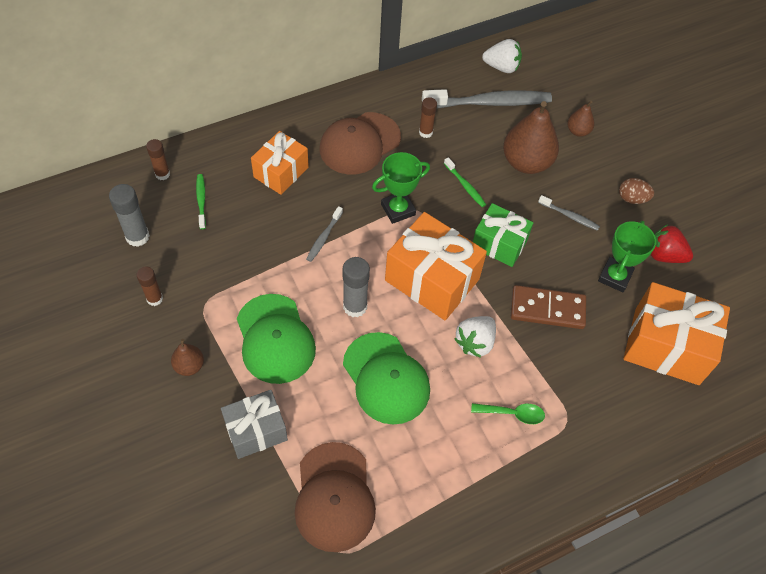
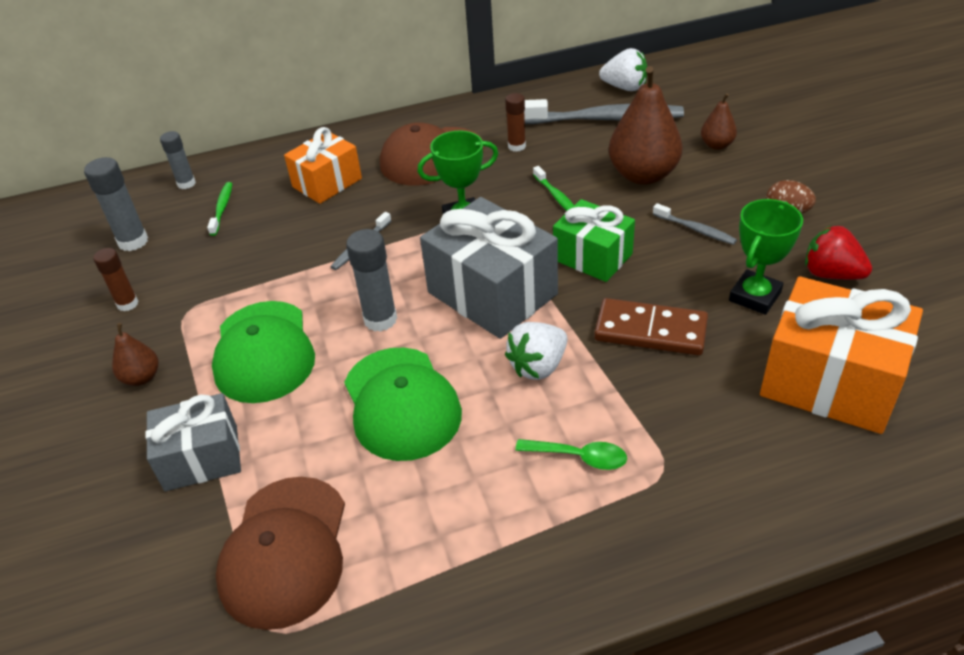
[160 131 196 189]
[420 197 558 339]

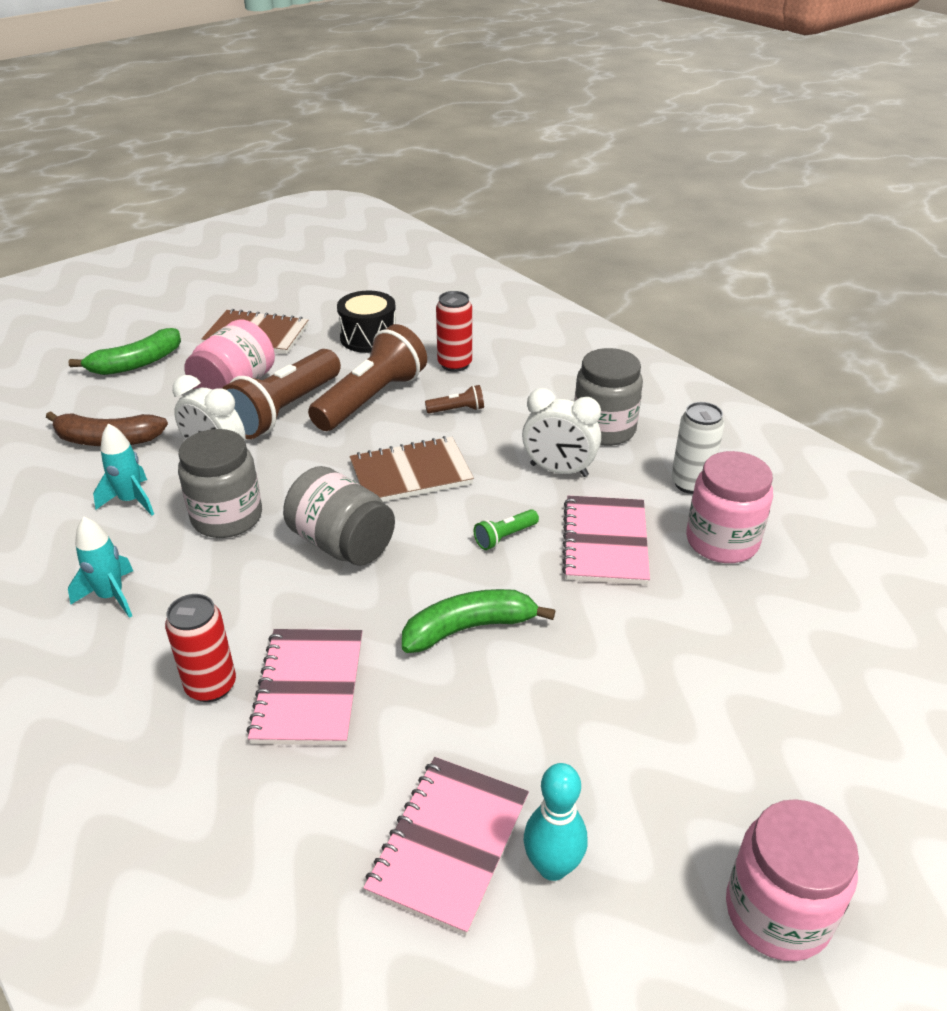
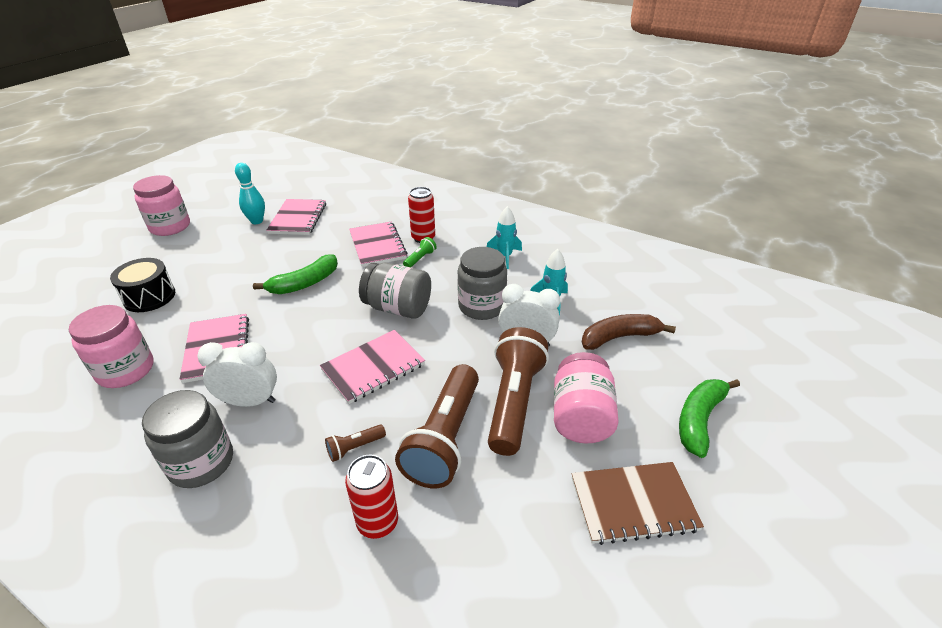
[671 402 725 494] (first image)
[110 258 175 312]
[403 237 437 267]
[320 330 425 404]

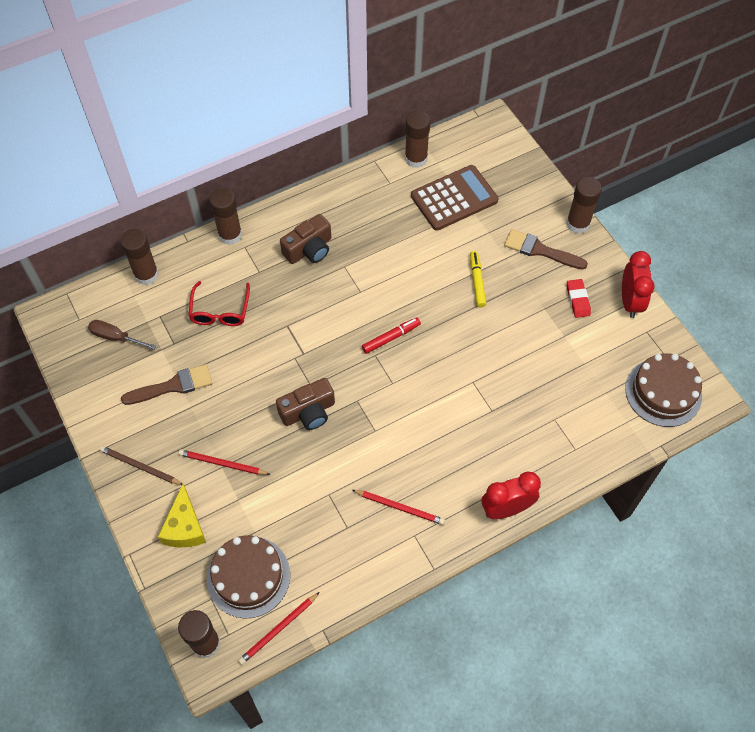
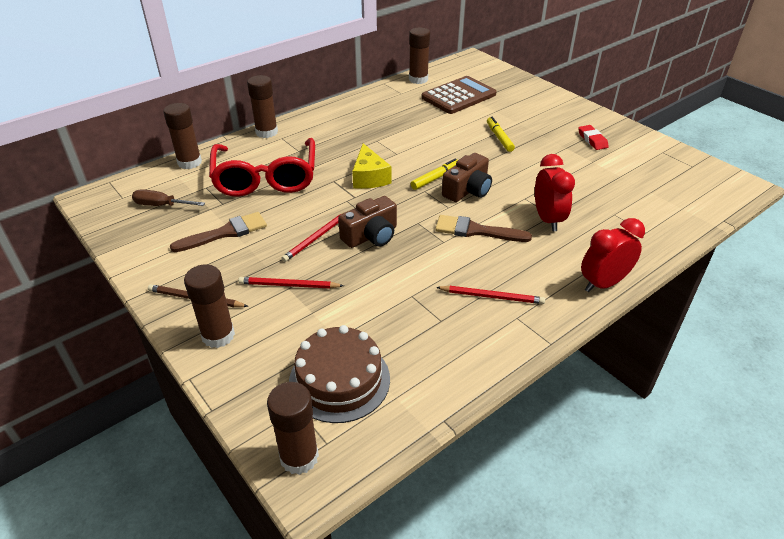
[625 353 702 427] (first image)
[352 143 391 189]
[281 211 348 262]
[442 153 492 202]
[435 215 532 242]
[184 265 235 348]
[535 154 575 231]
[411 158 458 190]
[209 138 315 197]

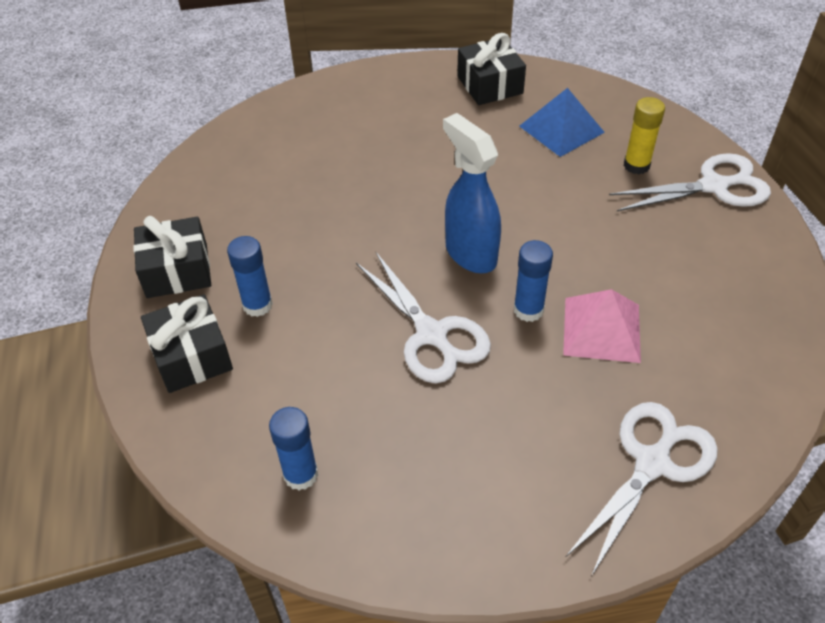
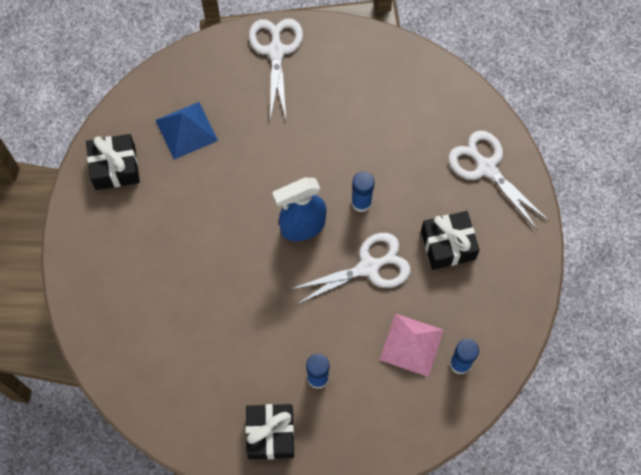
[624 97 665 174] (first image)
[421 211 480 270]
[380 313 444 377]

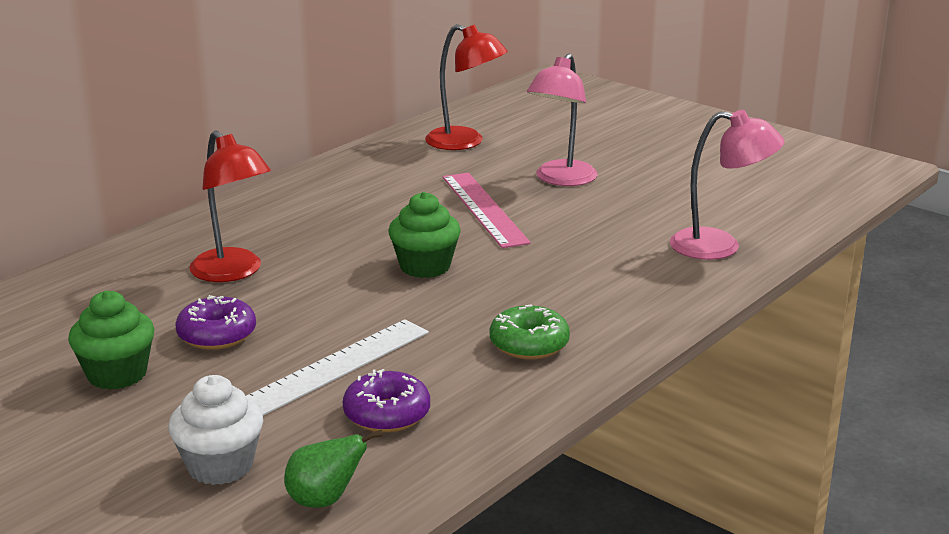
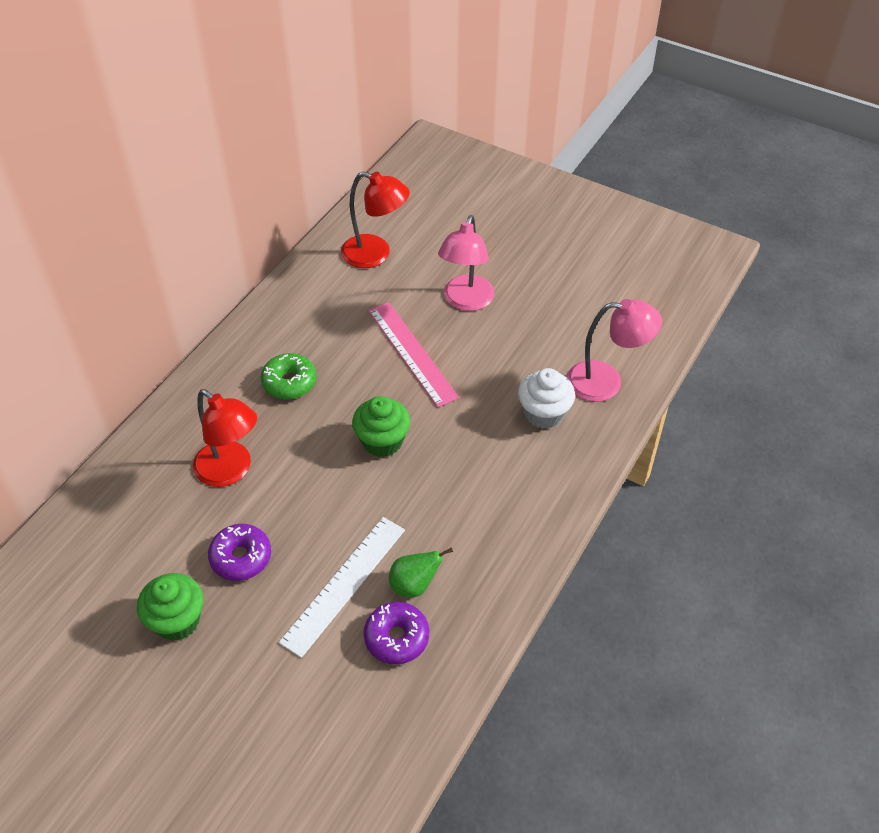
[518 368 575 429]
[389 547 453 597]
[261 353 316 400]

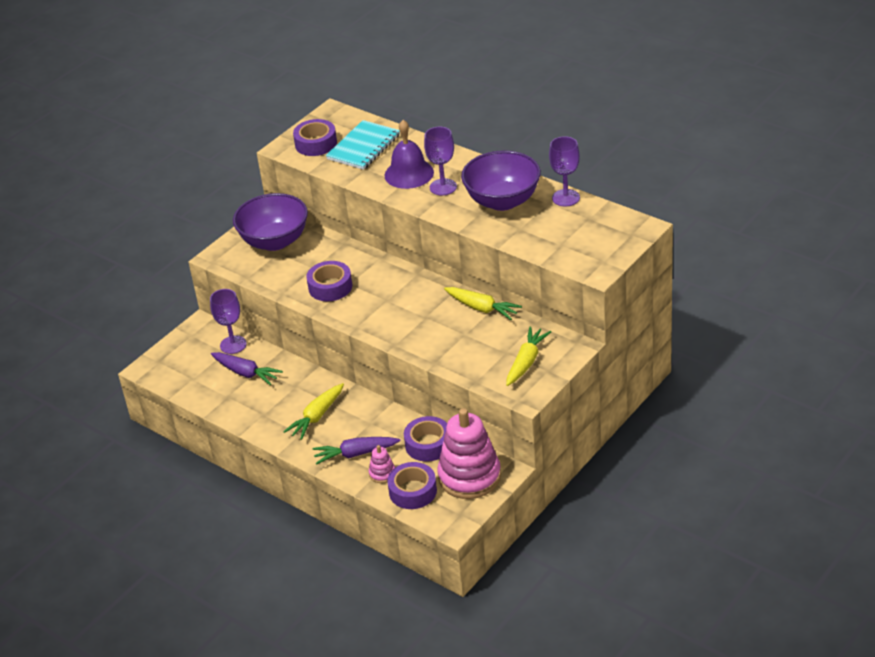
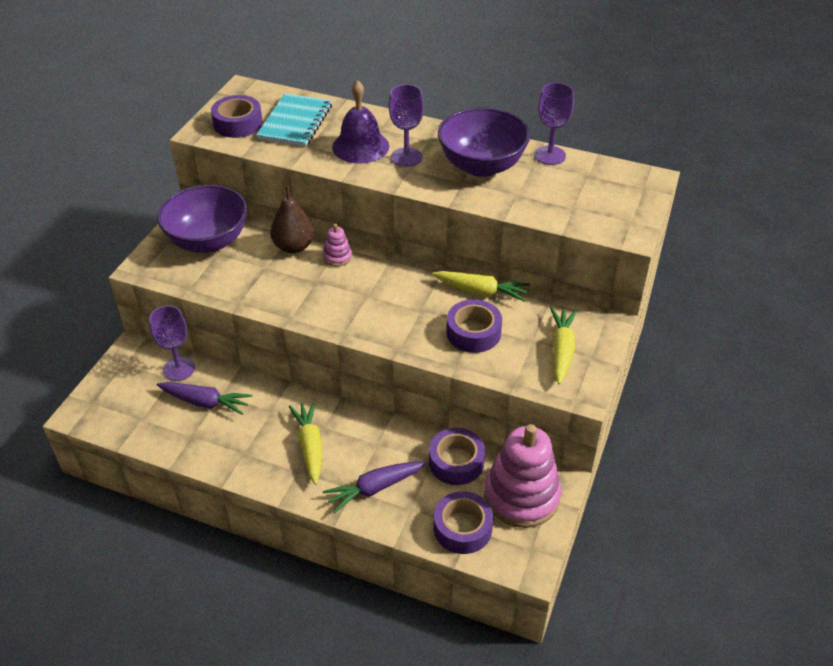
[270 186 314 253]
[446 299 502 353]
[323 224 352 267]
[289 401 322 485]

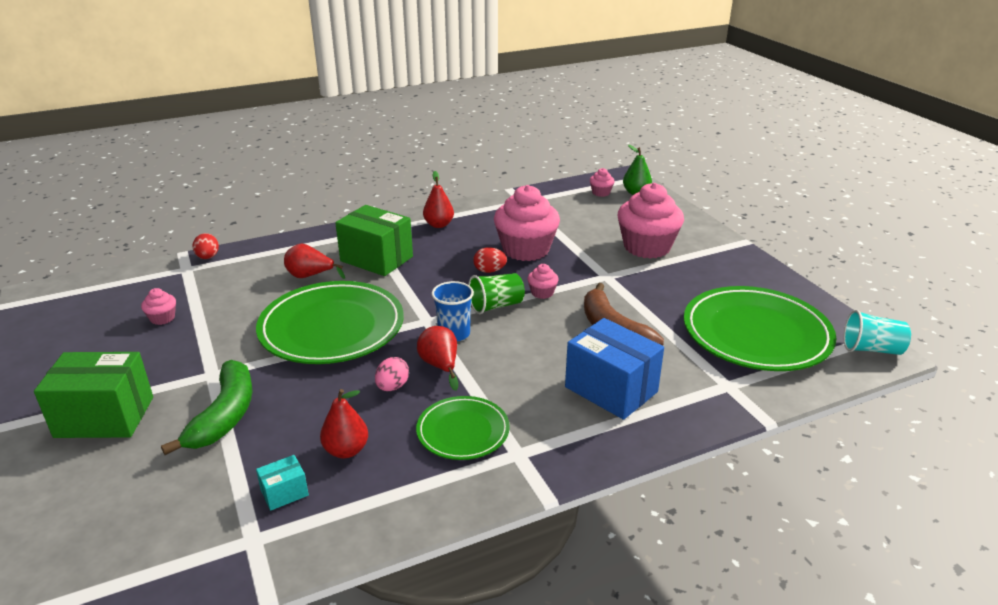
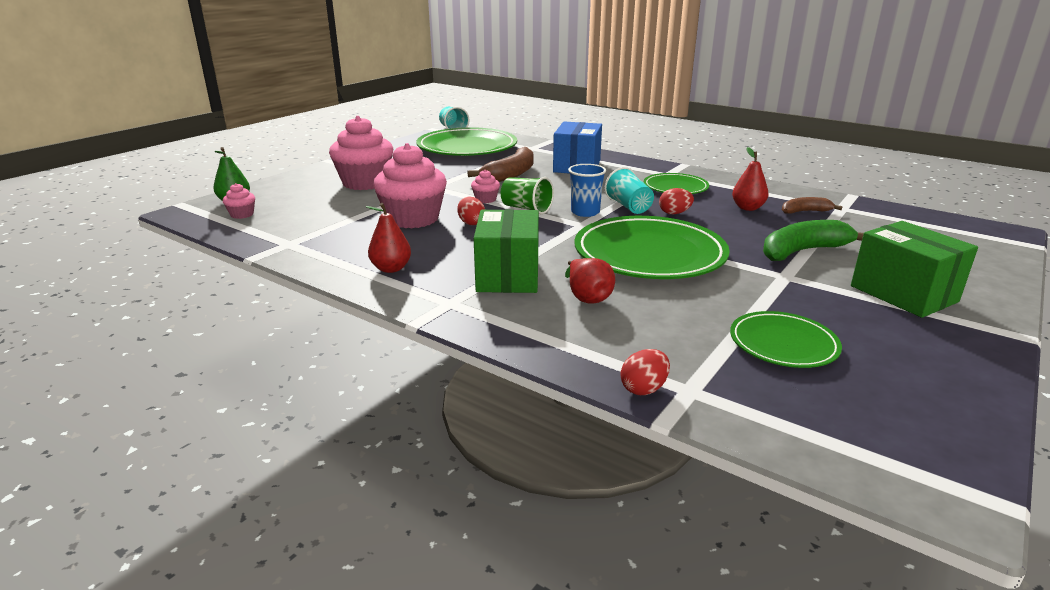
[730 311 842 368]
[782 197 843 214]
[605 167 654 214]
[659 188 694 214]

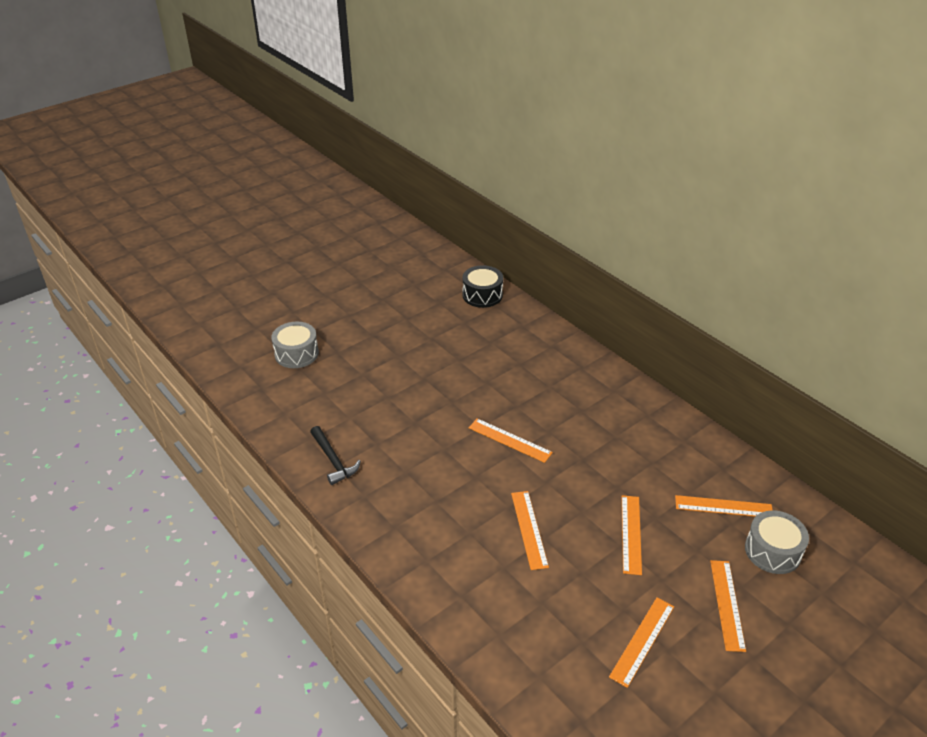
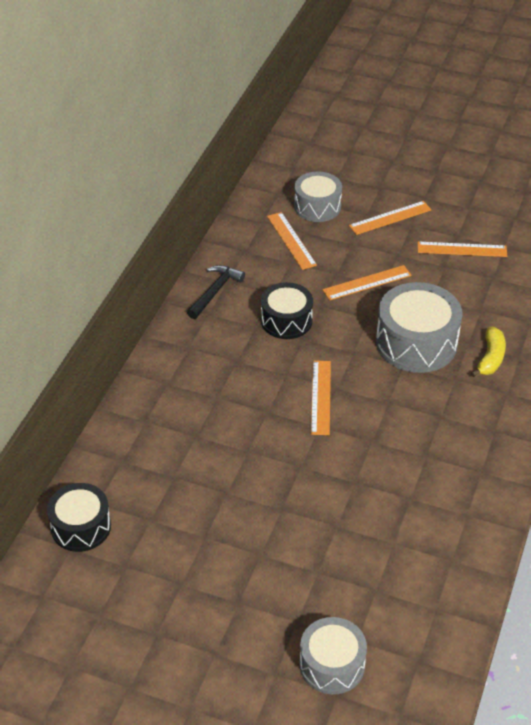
[261 282 313 339]
[471 327 506 377]
[187 265 245 319]
[376 282 462 373]

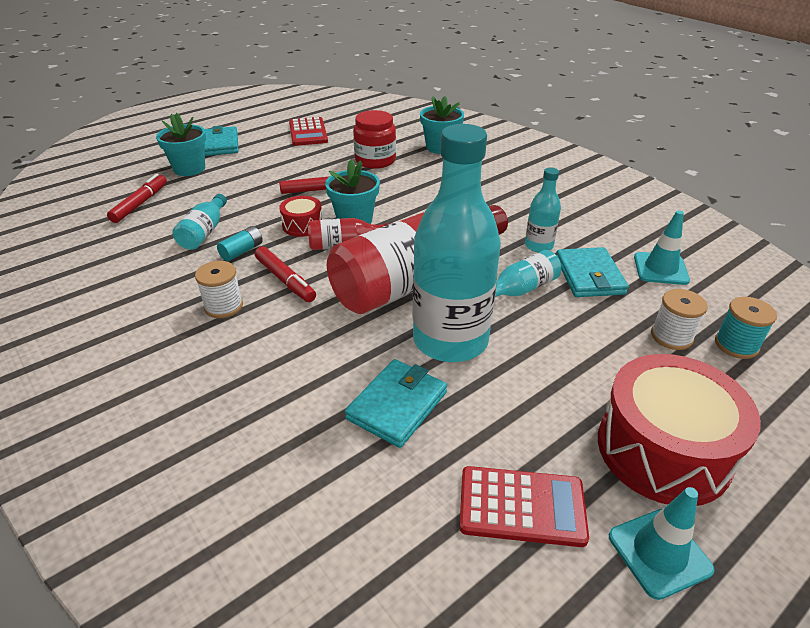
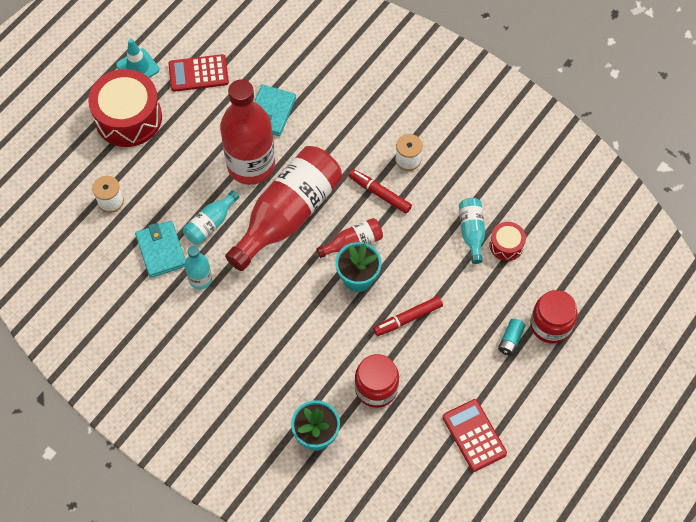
[107 174 167 223] (first image)
[205 125 238 156] (first image)
[634 210 690 285] (first image)
[715 297 777 359] (first image)
[498 319 526 356]
[489 222 526 261]
[530 290 578 343]
[220 79 275 185]

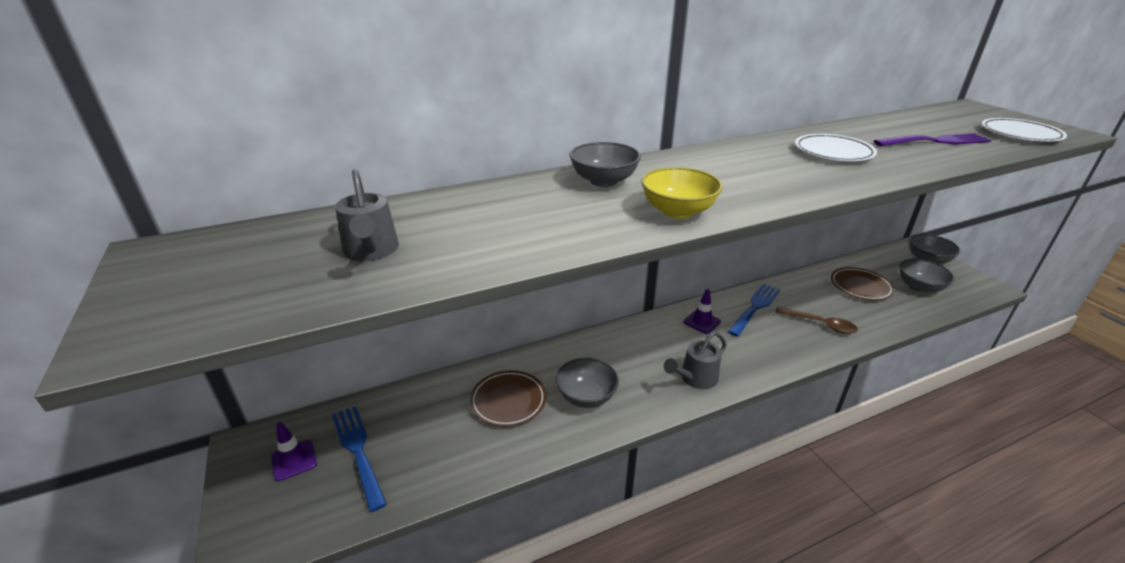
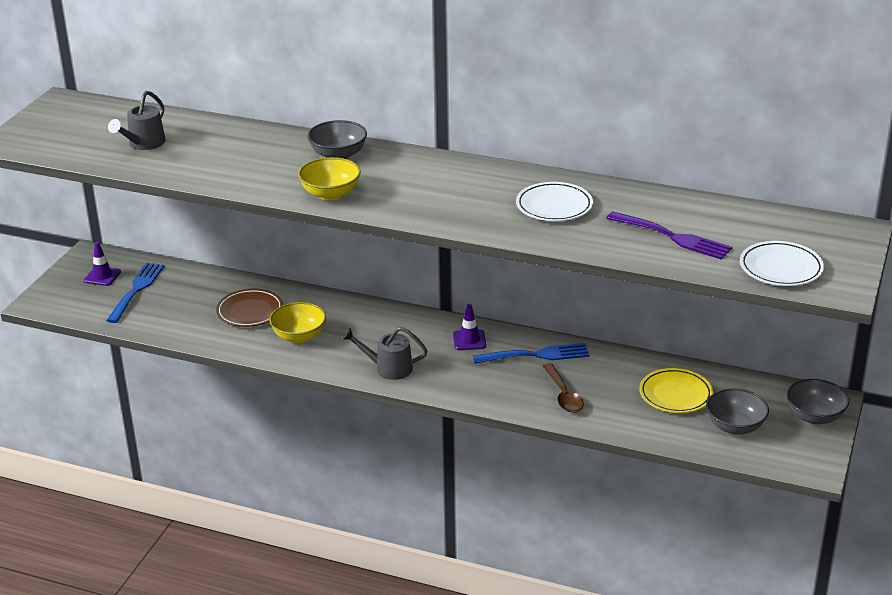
[269 302 326 343]
[639 368 713 413]

